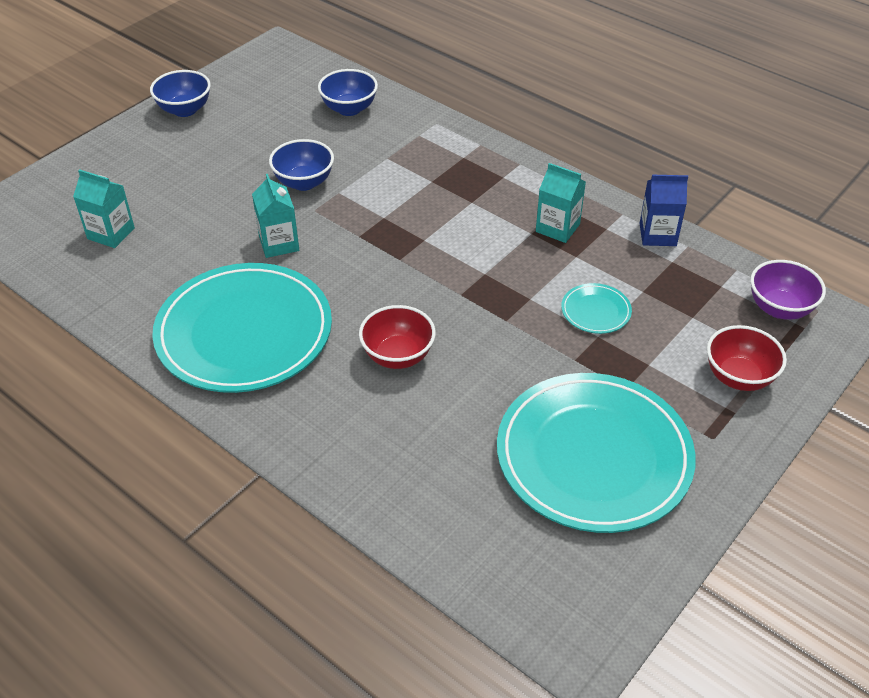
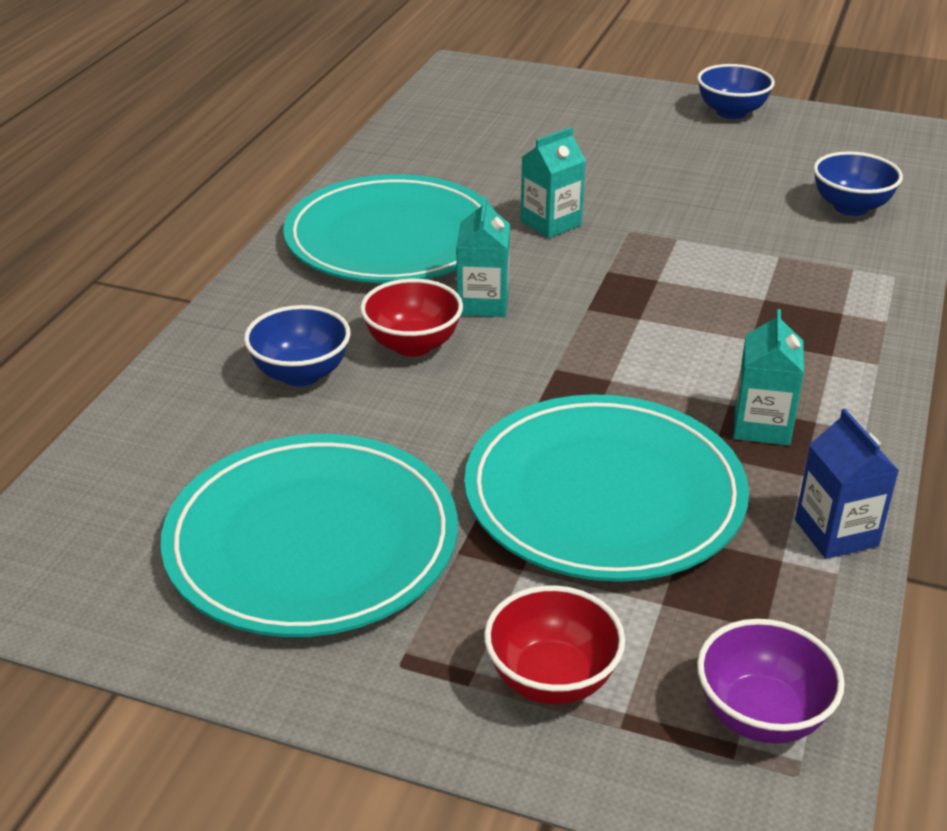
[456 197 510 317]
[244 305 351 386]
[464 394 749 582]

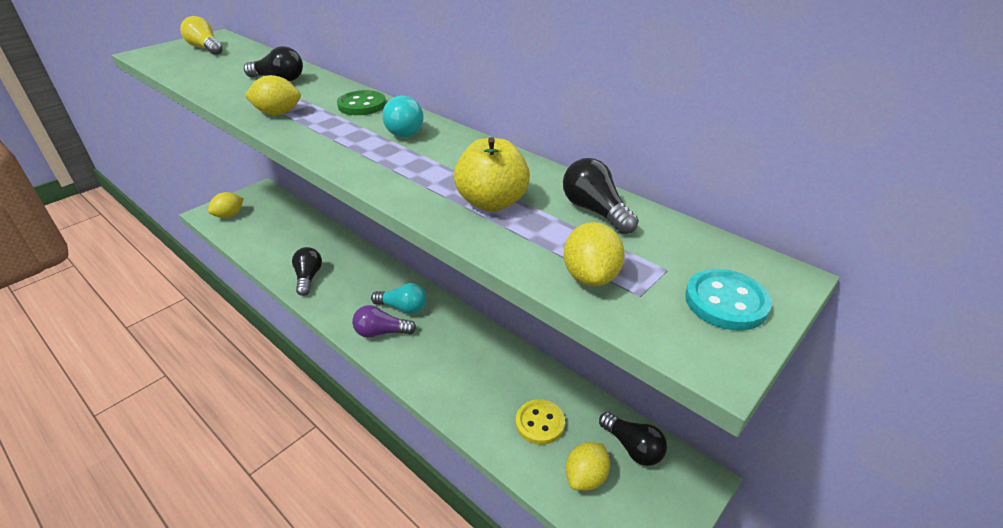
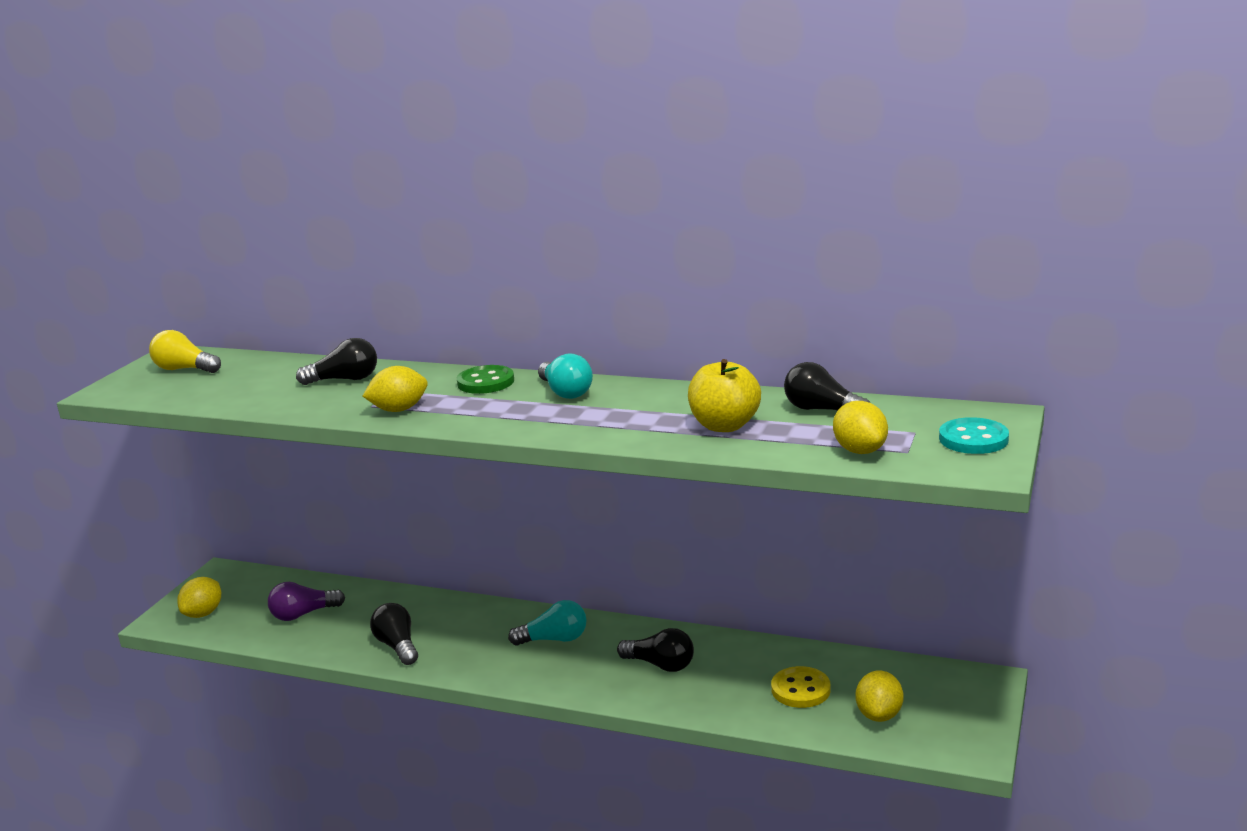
[268 582 345 621]
[617 628 694 672]

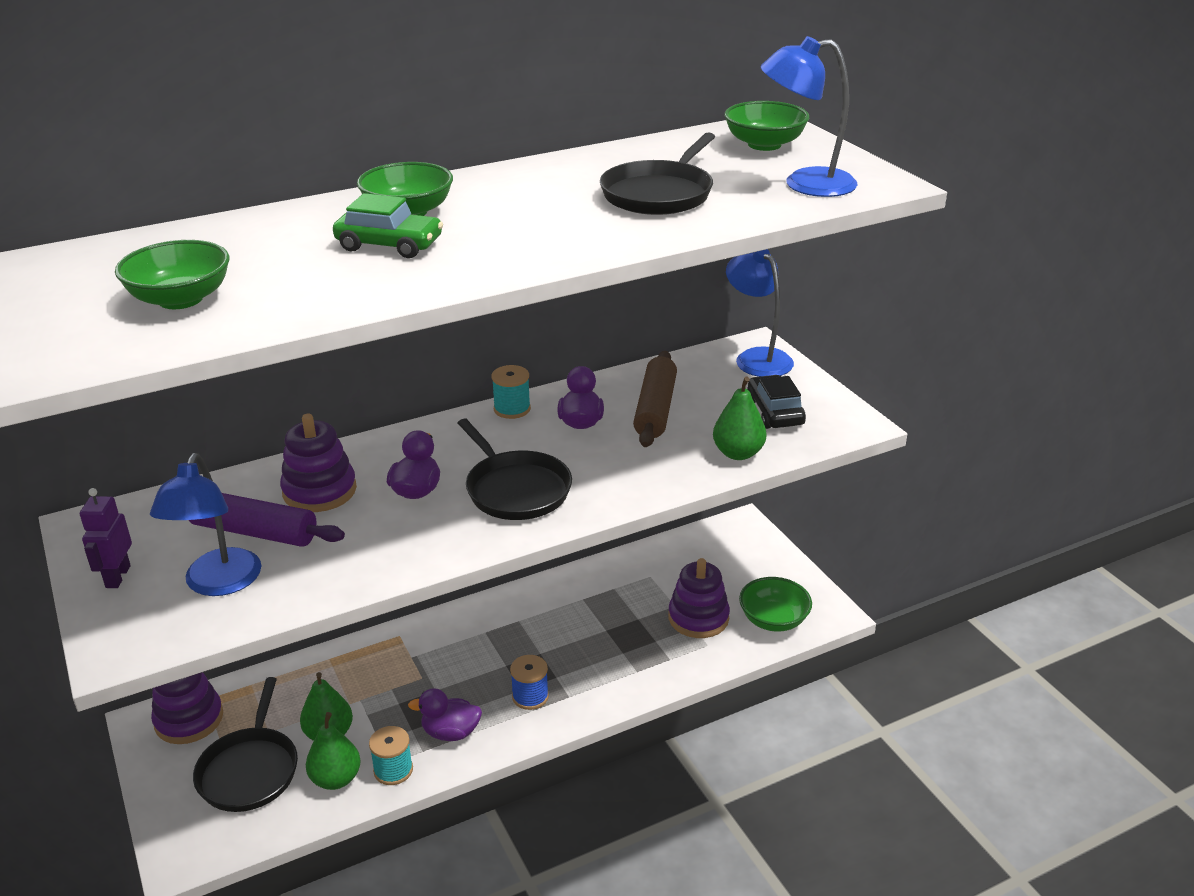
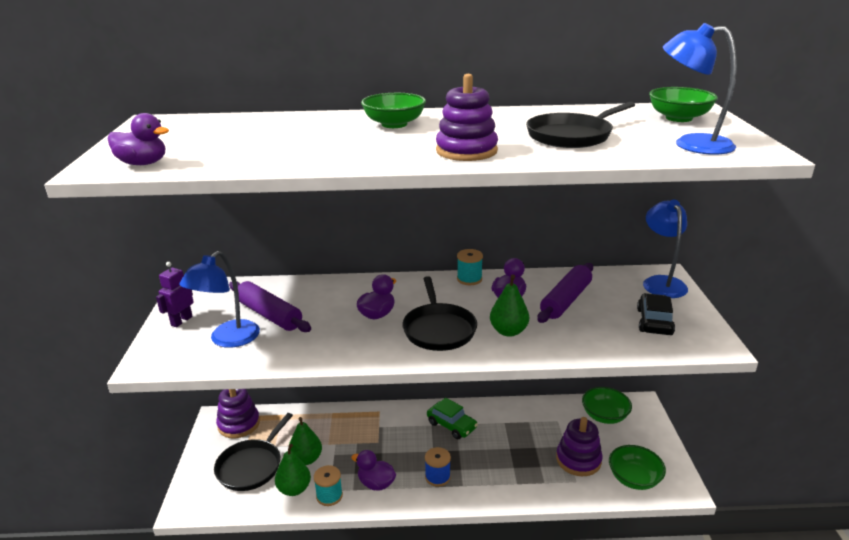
[108 113 169 165]
[582 387 632 424]
[436 74 498 161]
[427 398 478 439]
[490 274 529 337]
[537 263 593 323]

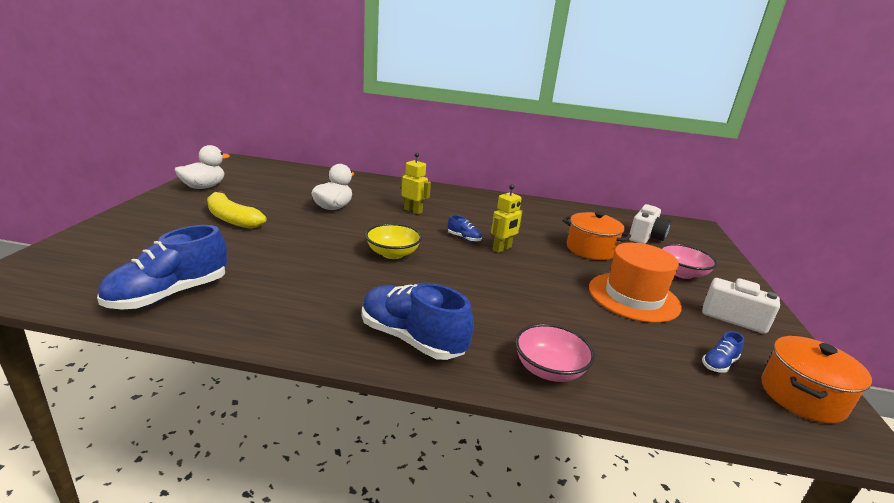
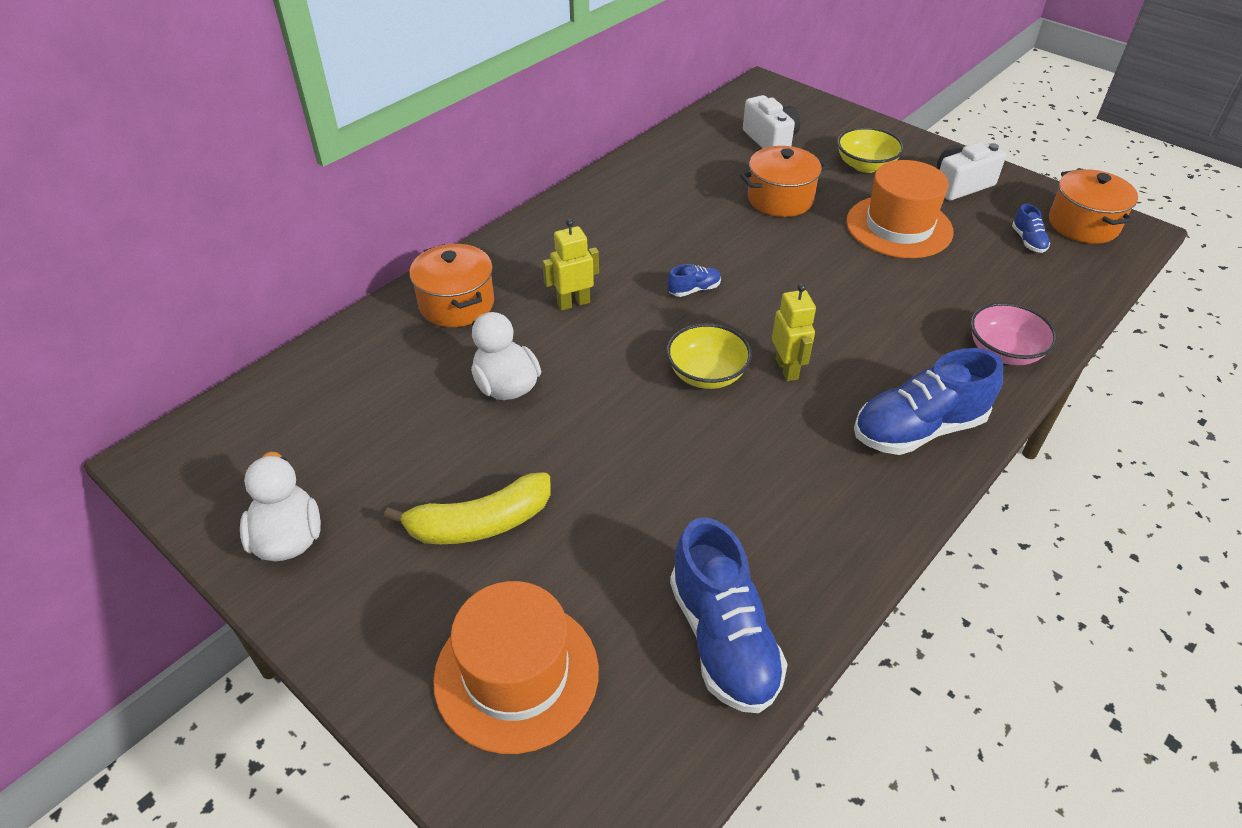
[409 244 494 327]
[433 581 599 754]
[772 283 816 381]
[837 127 904 173]

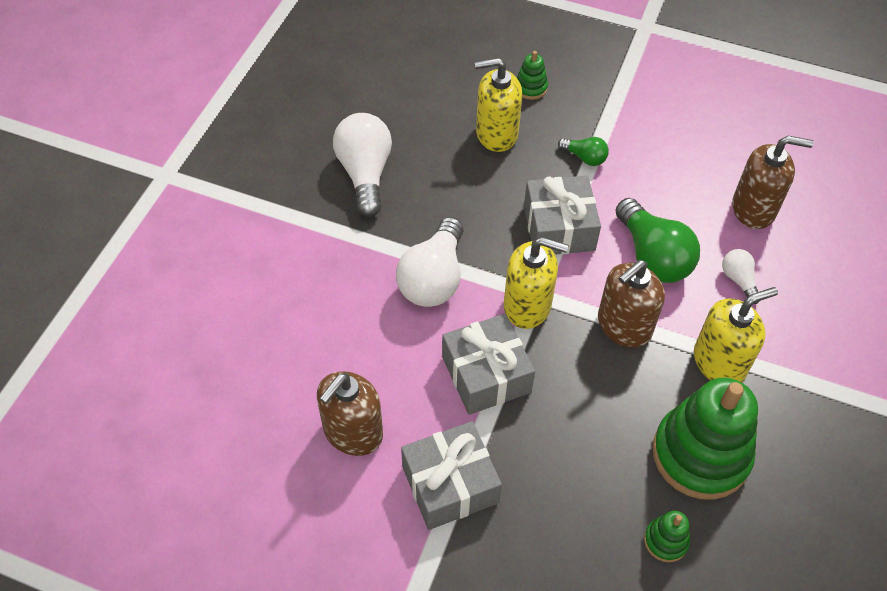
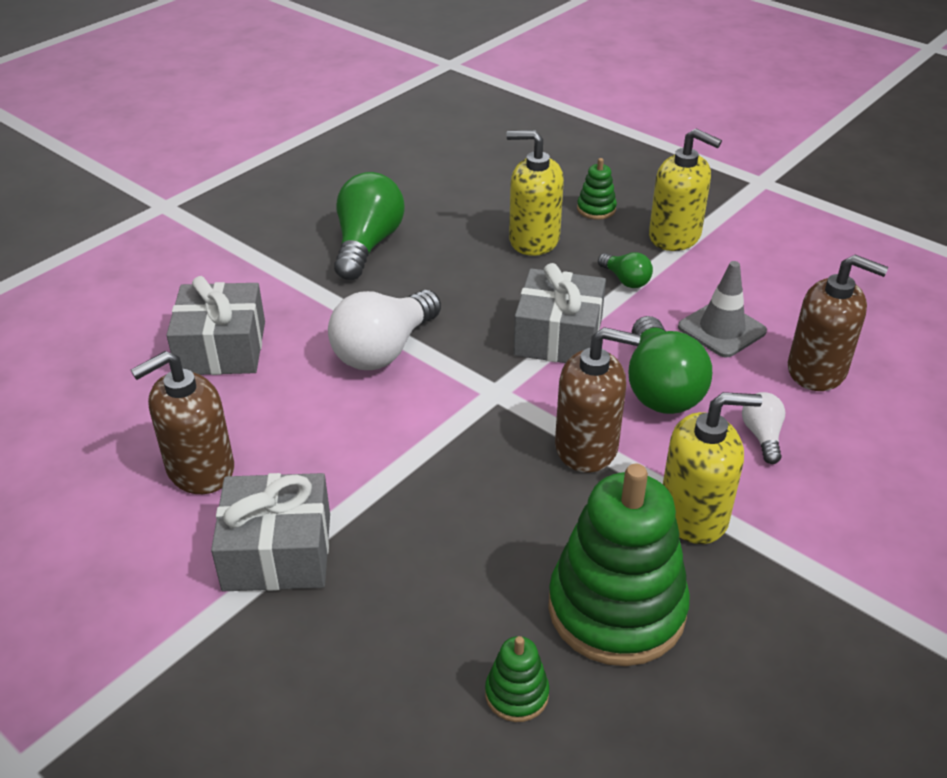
[678 261 767 358]
[166 276 265 375]
[649 129 722 251]
[334 172 405 280]
[555 327 641 473]

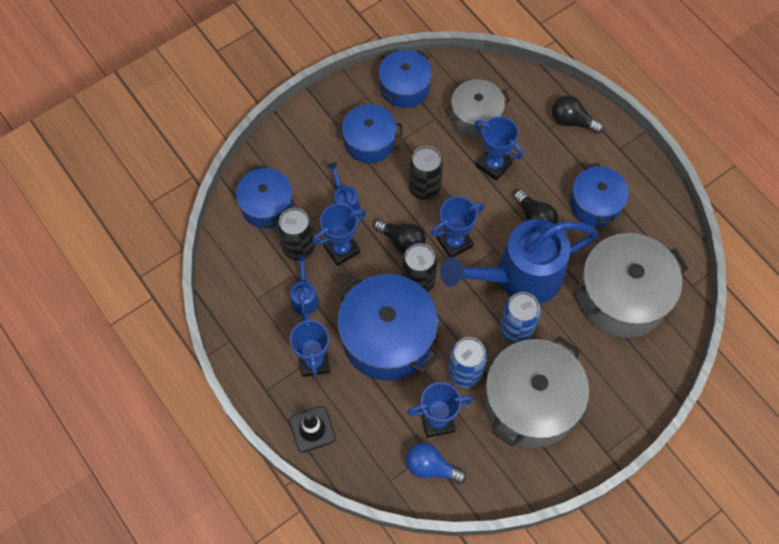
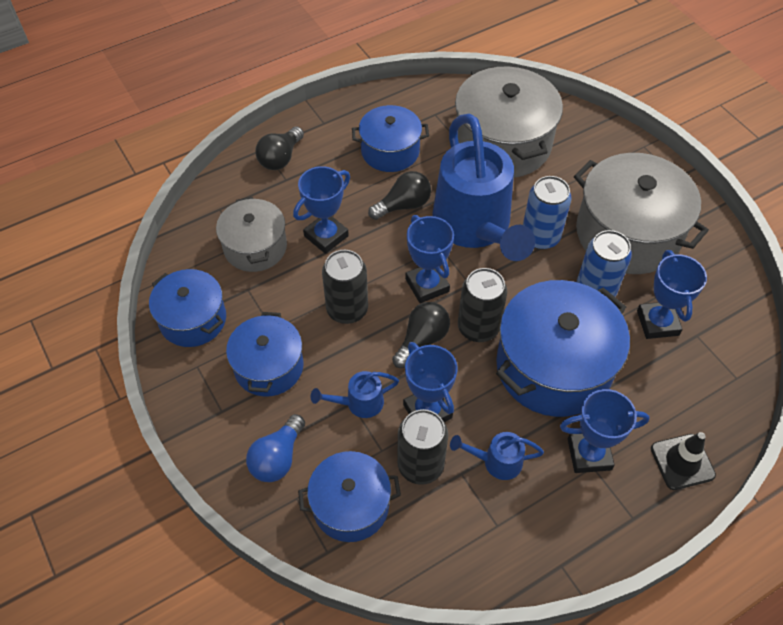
[246 414 305 482]

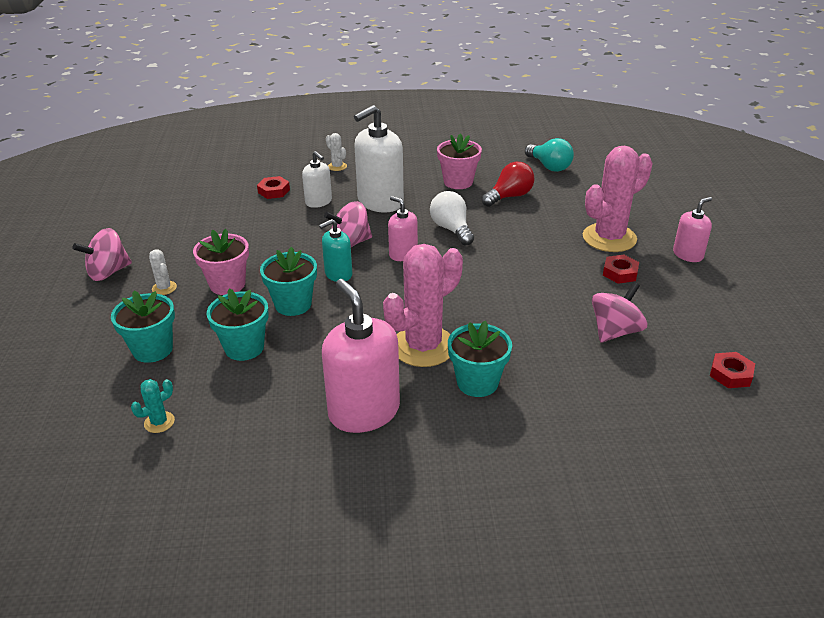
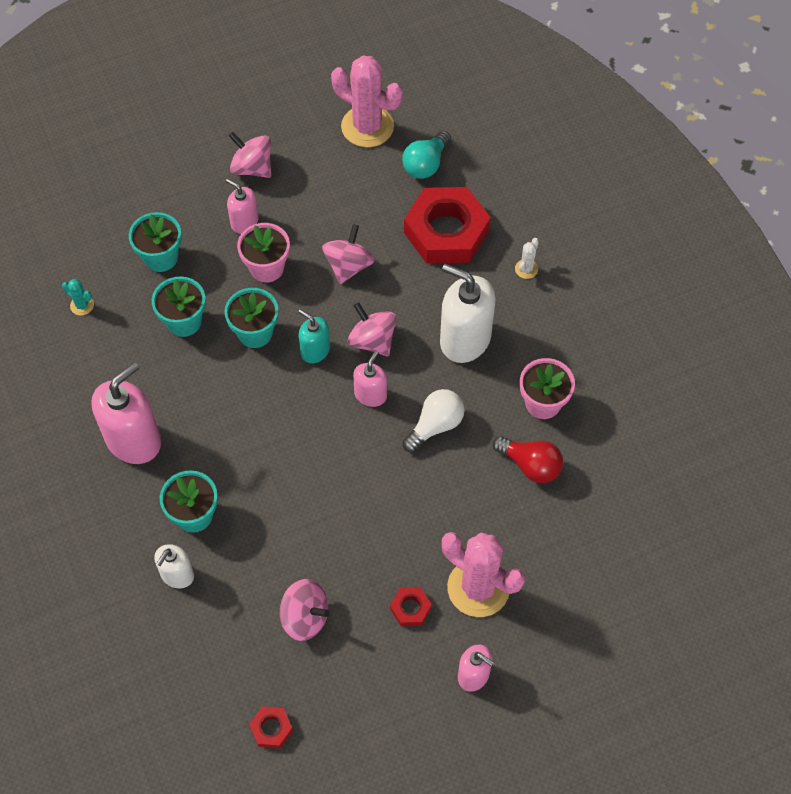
[322 224 375 284]
[154 544 194 588]
[331 56 403 147]
[402 131 451 179]
[226 179 259 234]
[404 187 491 264]

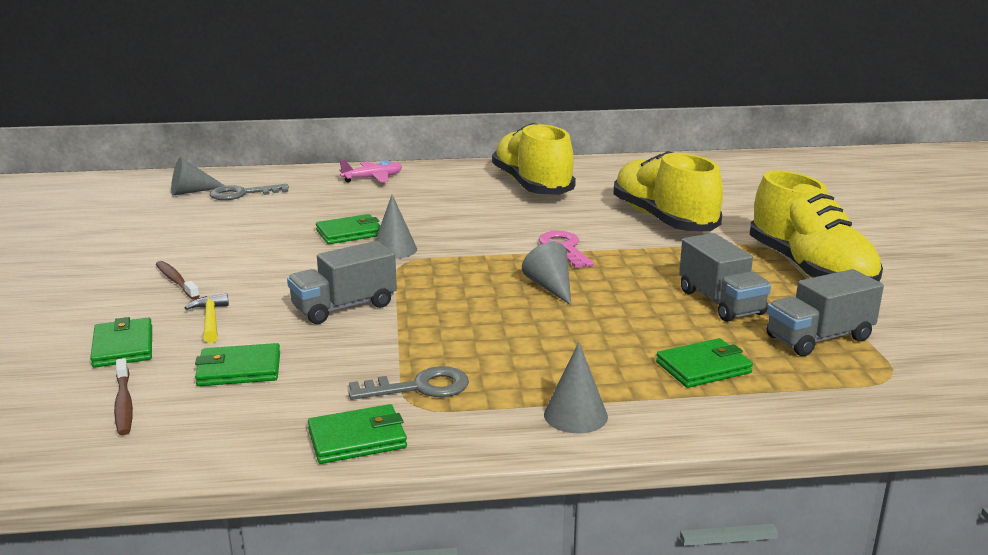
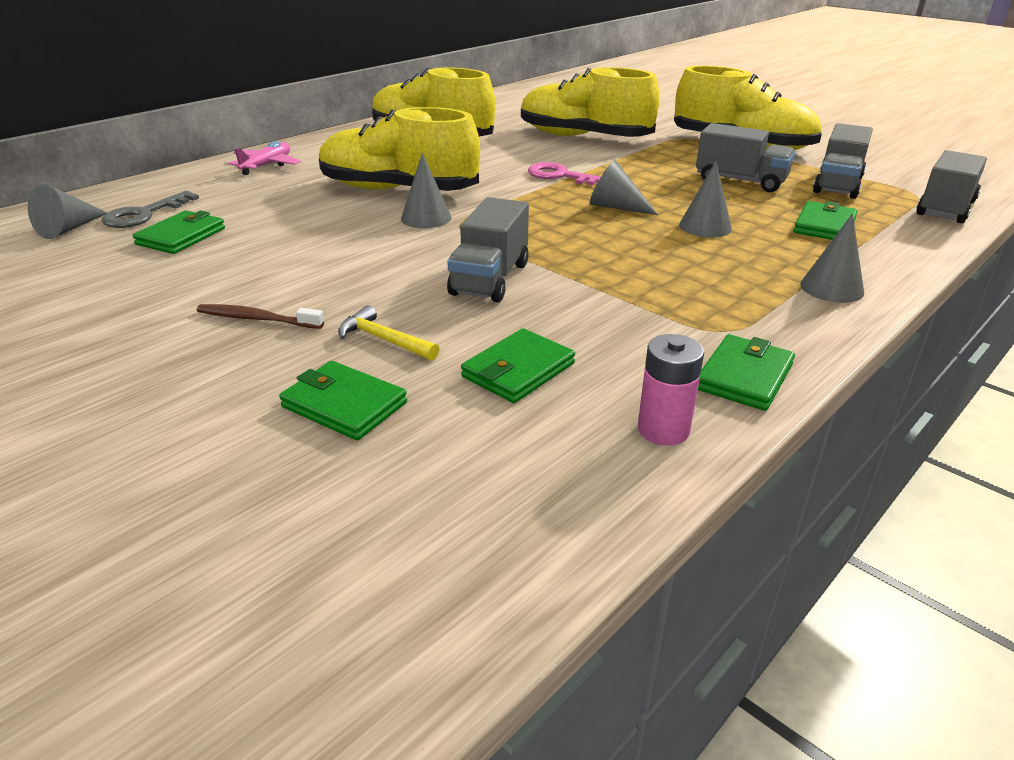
[114 358 133 435] (first image)
[348 366 469 400] (first image)
[319 107 480 191]
[638 334 704 446]
[679 161 732 237]
[916 150 987 223]
[133 210 225 254]

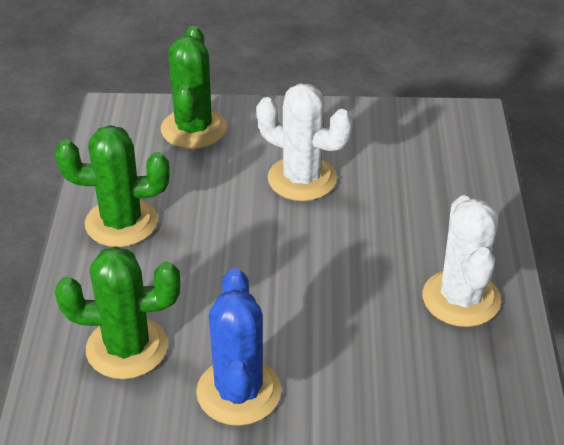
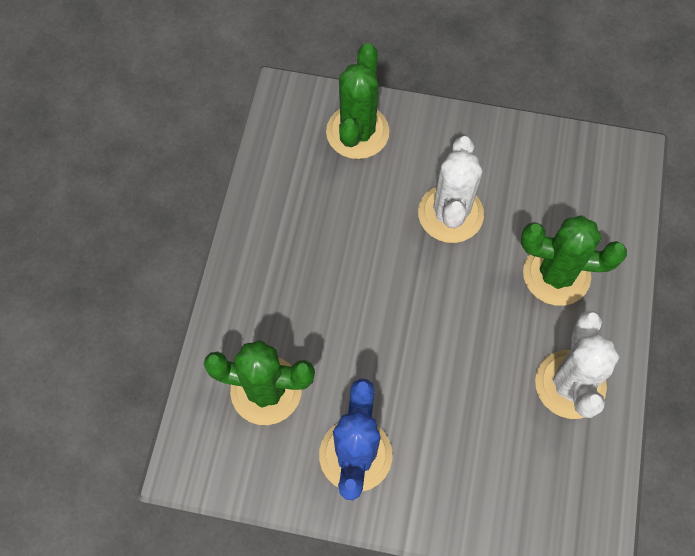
[521 215 627 306]
[418 136 484 243]

